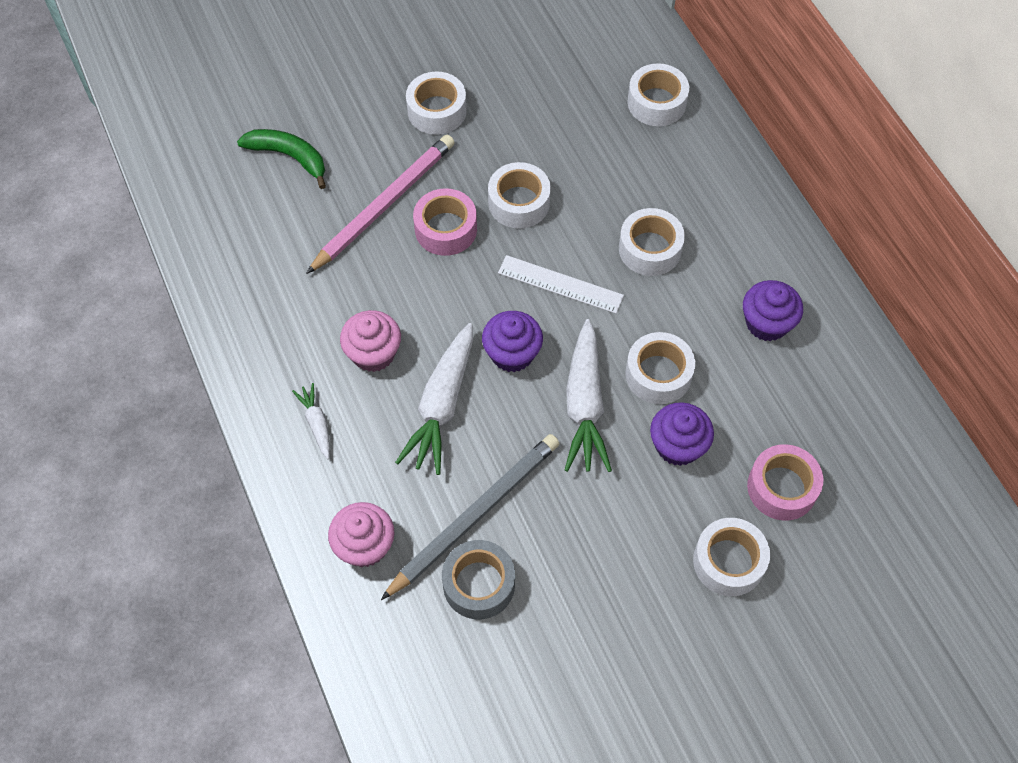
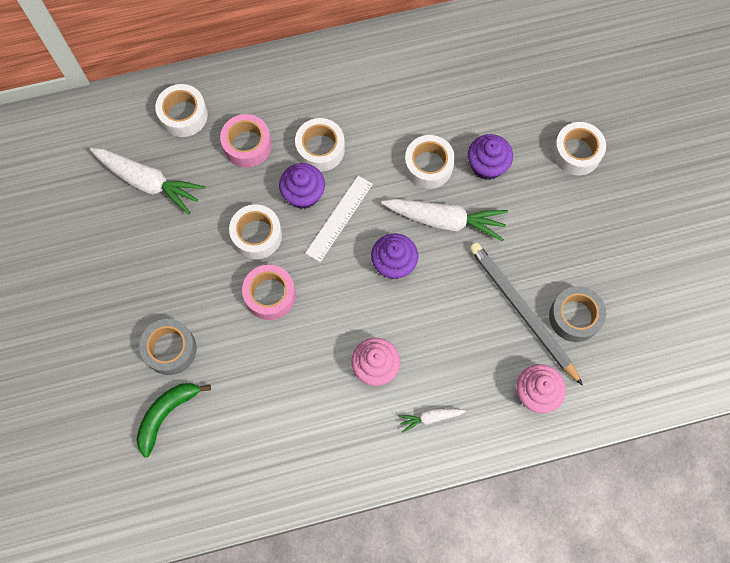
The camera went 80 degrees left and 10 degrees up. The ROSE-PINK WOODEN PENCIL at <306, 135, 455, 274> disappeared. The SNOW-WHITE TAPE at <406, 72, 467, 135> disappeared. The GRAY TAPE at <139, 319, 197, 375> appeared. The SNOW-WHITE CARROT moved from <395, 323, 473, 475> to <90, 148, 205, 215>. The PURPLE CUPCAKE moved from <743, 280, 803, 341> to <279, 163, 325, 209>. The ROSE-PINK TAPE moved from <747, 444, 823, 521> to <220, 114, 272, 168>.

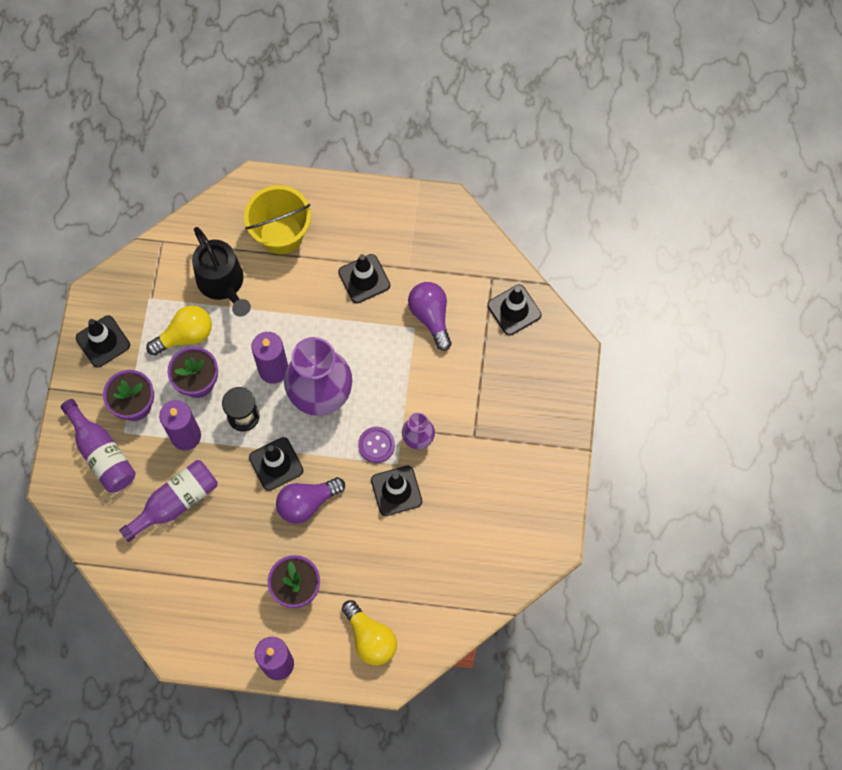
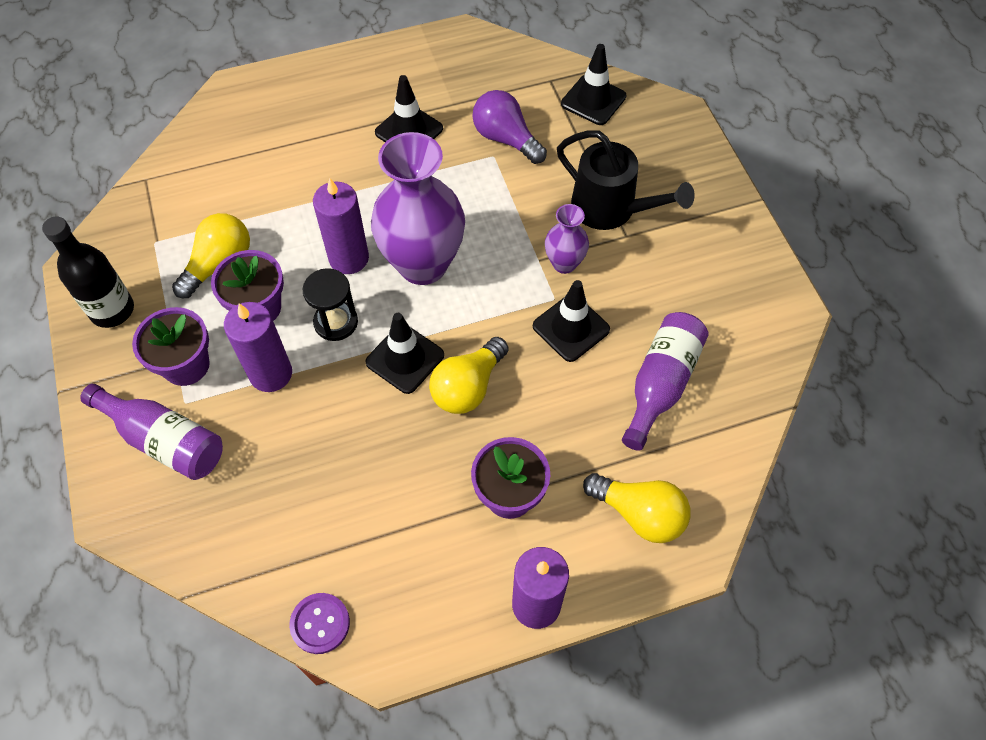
The camera went 25 degrees left and 10 degrees down. The YELLOW BUCKET at <244, 185, 311, 254> disappeared. The PURPLE FLASK moved from <119, 460, 218, 542> to <622, 312, 709, 451>. The BLACK WATERING POT moved from <192, 227, 251, 317> to <557, 130, 695, 230>. The PURPLE SHIRT BUTTON moved from <358, 427, 395, 463> to <289, 593, 350, 654>. The BLACK ROAD CONE at <76, 315, 130, 368> was replaced by the BLACK FLASK at <42, 217, 134, 328>. The PURPLE BULB at <276, 477, 345, 524> became the YELLOW BULB at <429, 337, 508, 414>.

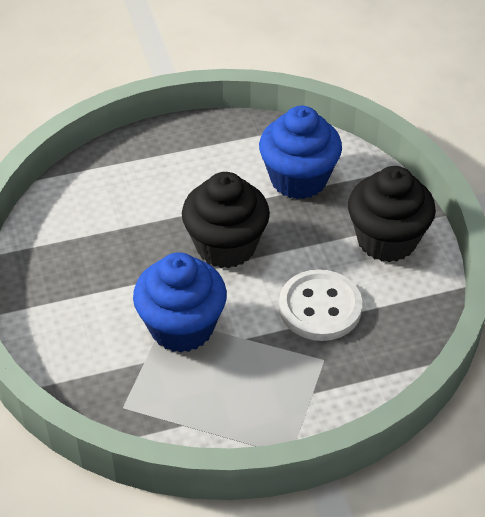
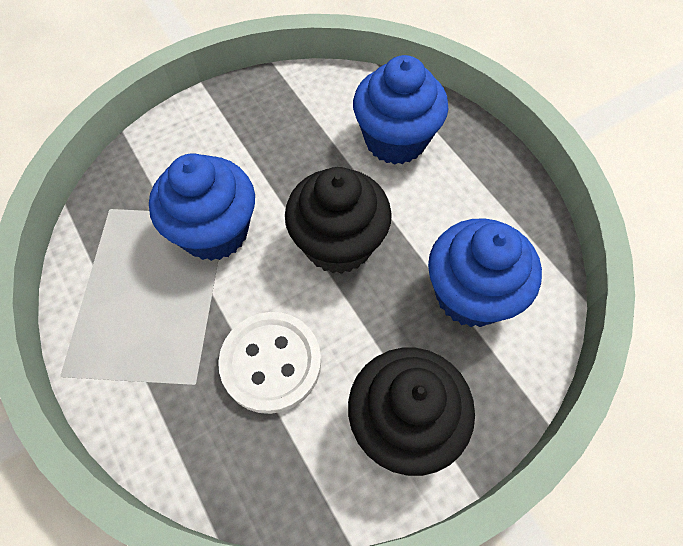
The camera went 75 degrees right and 15 degrees up. The BLUE CUPCAKE at <353, 55, 448, 165> appeared.

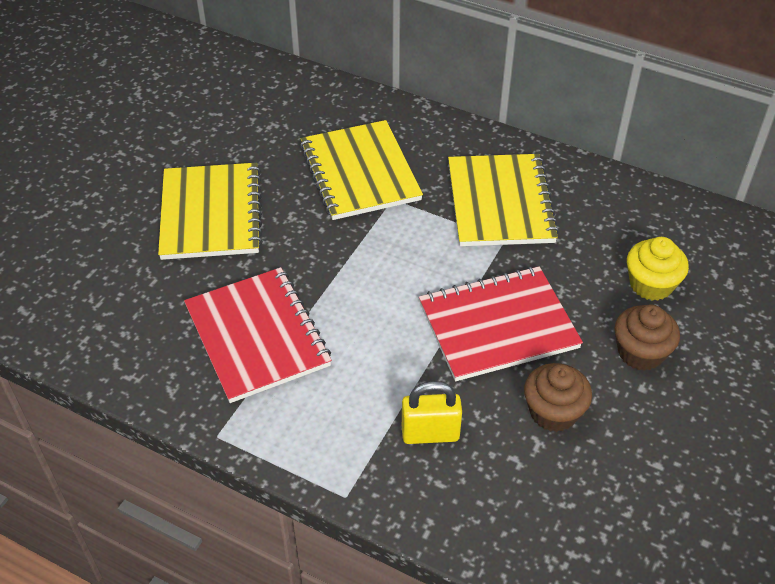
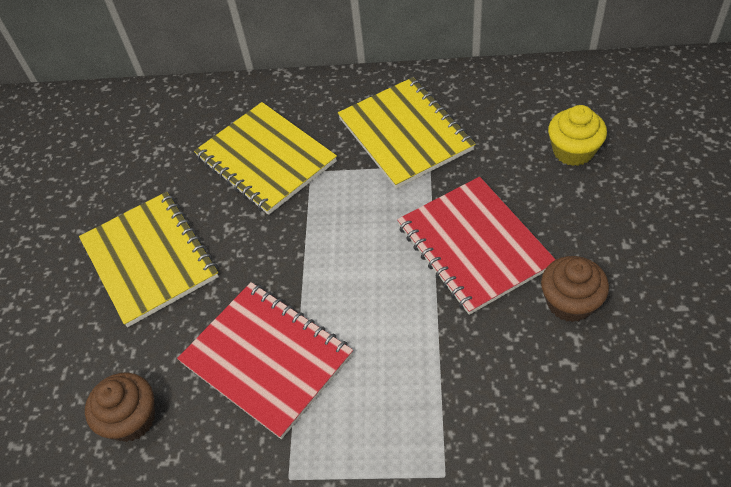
The camera went 20 degrees left and 5 degrees up. The YELLOW SMALL LOCK at <402, 381, 462, 444> disappeared. The BROWN CUPCAKE moved from <614, 304, 680, 371> to <85, 372, 155, 442>. The SCARLET NOTEPAD at <419, 266, 583, 381> turned 75 degrees counterclockwise.

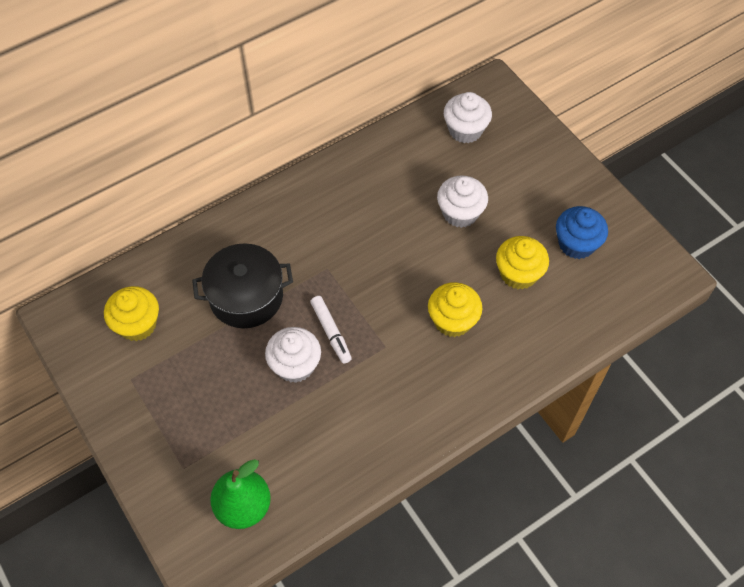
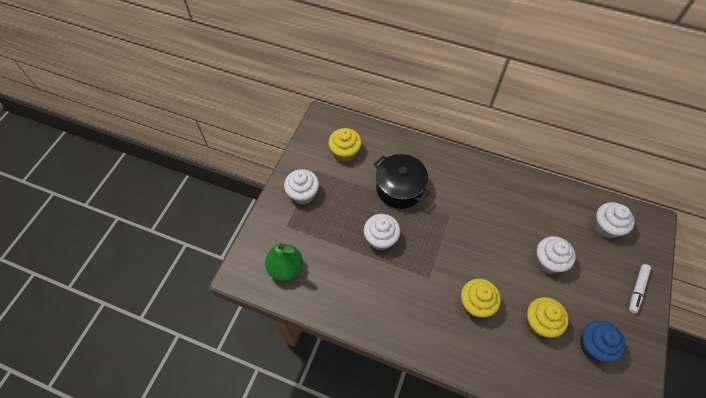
The camera went 55 degrees right and 0 degrees up. The SNOW-WHITE CUPCAKE at <284, 169, 319, 204> appeared. The SNOW-WHITE FELT PEN moved from <310, 296, 352, 364> to <629, 264, 651, 314>.

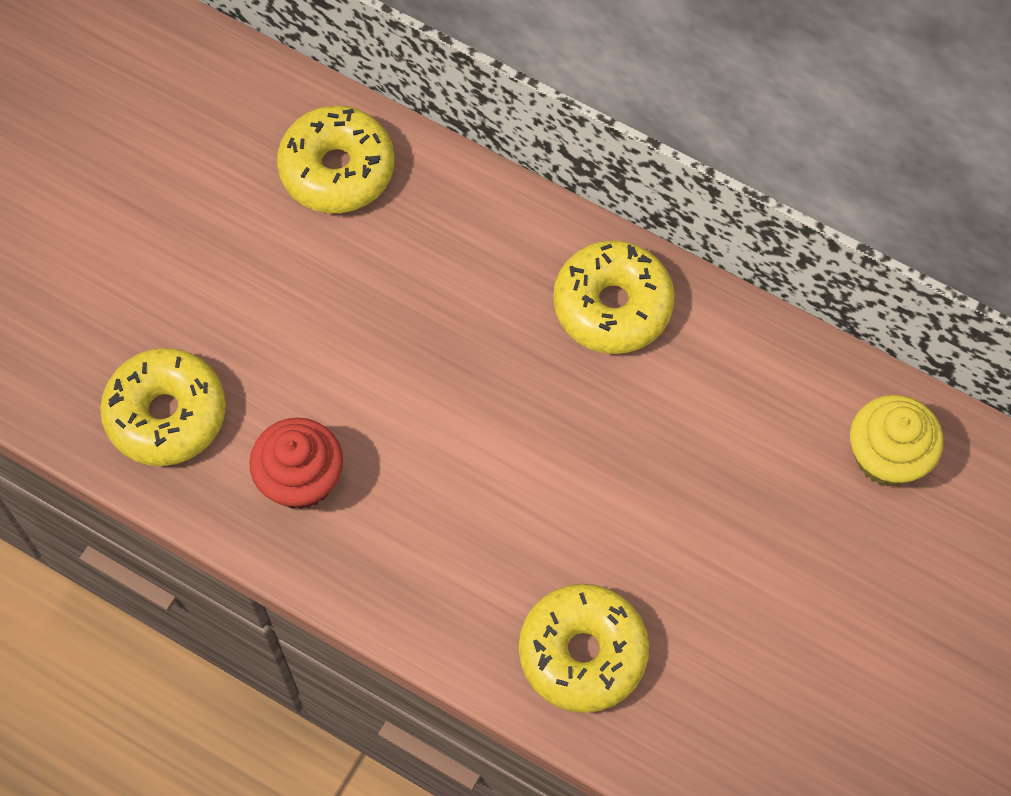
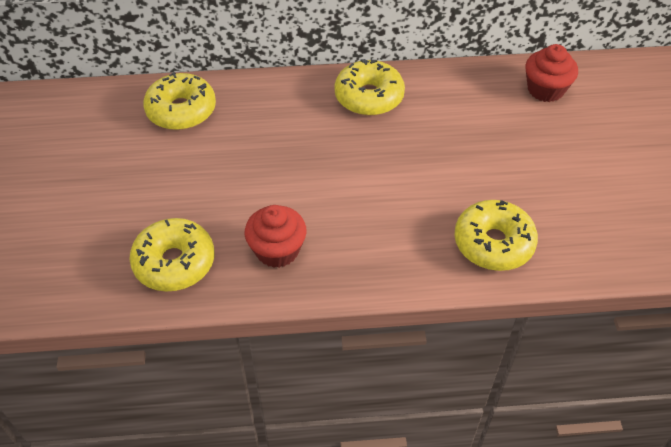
The camera went 35 degrees left and 15 degrees down. The YELLOW CUPCAKE at <850, 395, 943, 486> became the SCARLET CUPCAKE at <525, 44, 578, 102>.

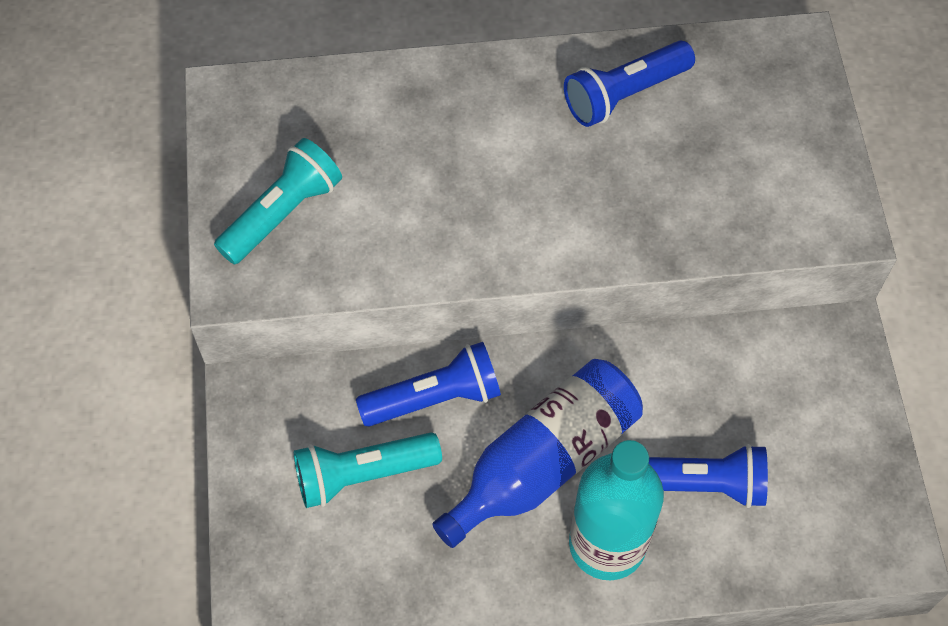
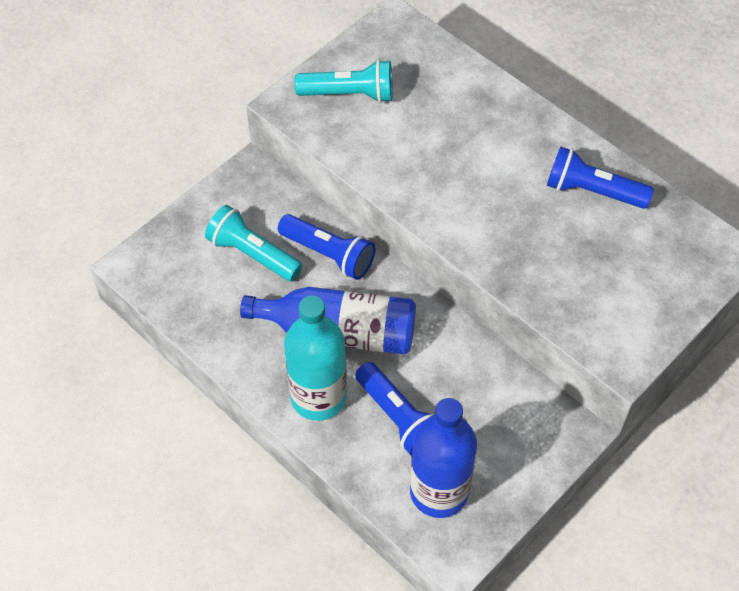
The camera went 50 degrees right and 5 degrees down. The BLUE FLASK at <410, 398, 477, 518> appeared.

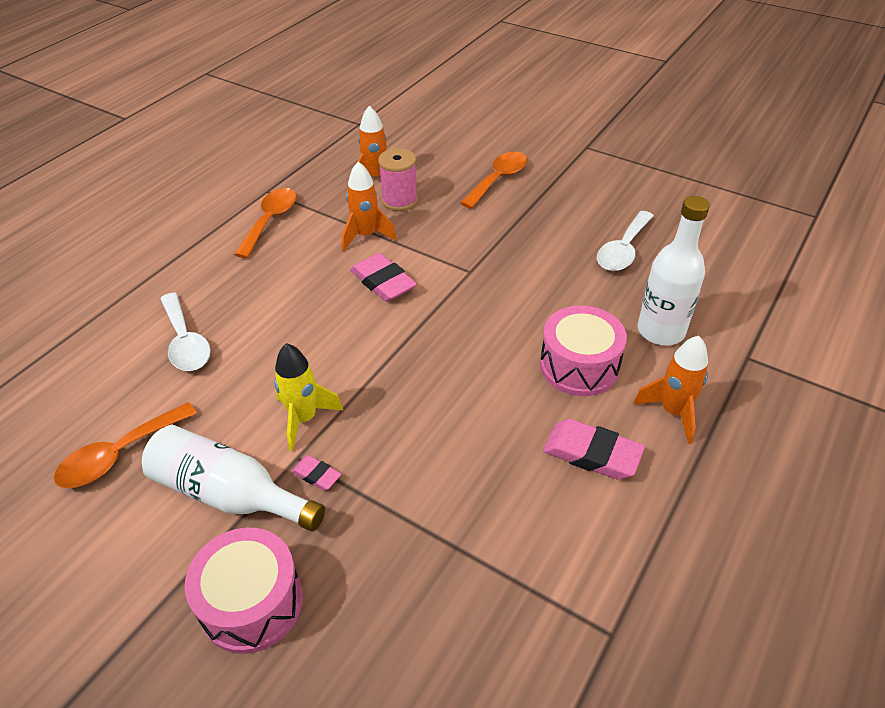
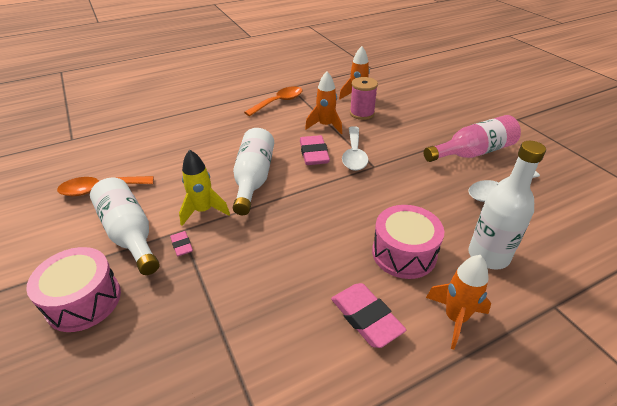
The camera went 30 degrees right and 5 degrees down. The ORANGE-COLOURED SPOON at <460, 152, 527, 209> disappeared. The SNOW-WHITE FLASK at <233, 128, 274, 215> appeared. The ROSE-PINK FLASK at <424, 115, 521, 162> appeared. The SNOW-WHITE SPOON moved from <160, 293, 211, 371> to <342, 126, 369, 171>.

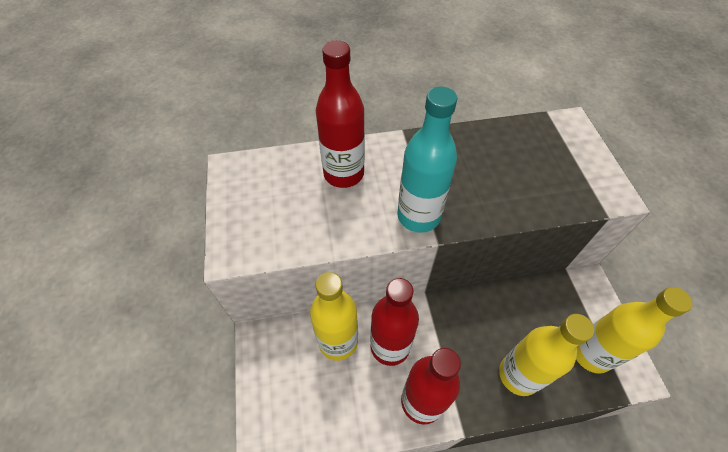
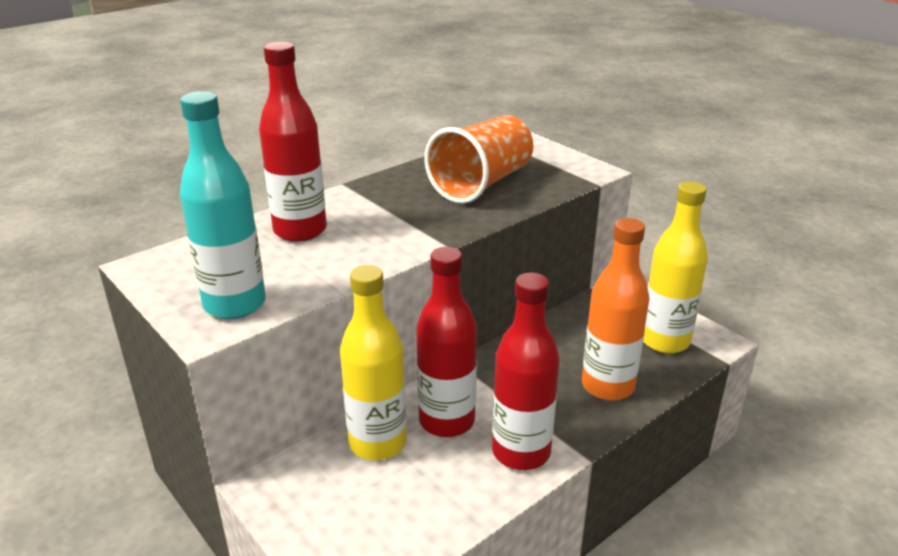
The camera went 30 degrees left and 25 degrees down. The ORANGE-COLOURED TUMBLER at <424, 115, 533, 204> appeared. The TEAL FLASK moved from <397, 86, 457, 233> to <180, 91, 266, 319>. The YELLOW FLASK at <499, 314, 594, 396> became the ORANGE-COLOURED FLASK at <582, 218, 650, 401>.

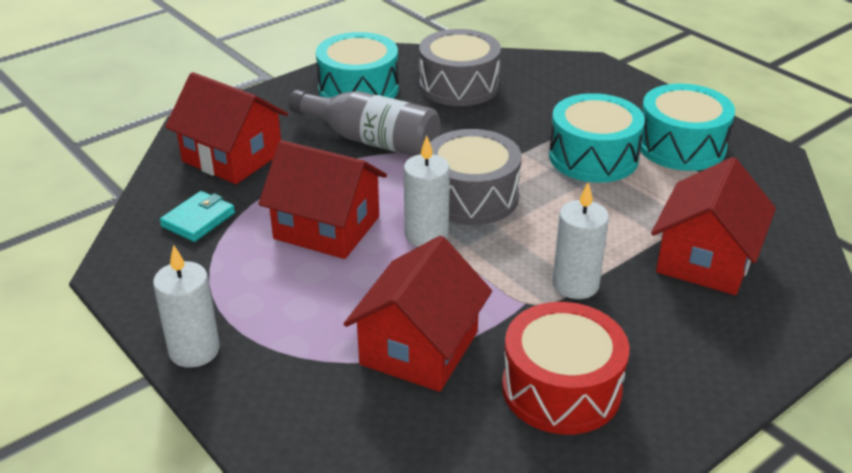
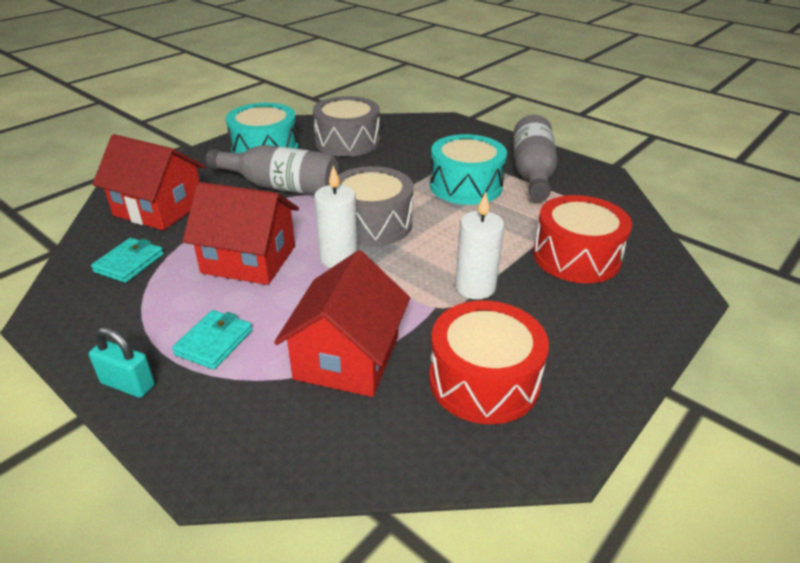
The camera went 10 degrees left and 0 degrees up. The TEAL CARD WALLET at <172, 310, 252, 370> appeared. The SNOW-WHITE CANDLE at <153, 245, 220, 368> was replaced by the TEAL SMALL LOCK at <89, 327, 155, 398>. The TEAL SNARE DRUM at <638, 83, 735, 171> was replaced by the GRAY FLASK at <513, 115, 557, 201>. The SCARLET HOUSE at <651, 157, 776, 295> was replaced by the SCARLET SNARE DRUM at <533, 195, 632, 283>.

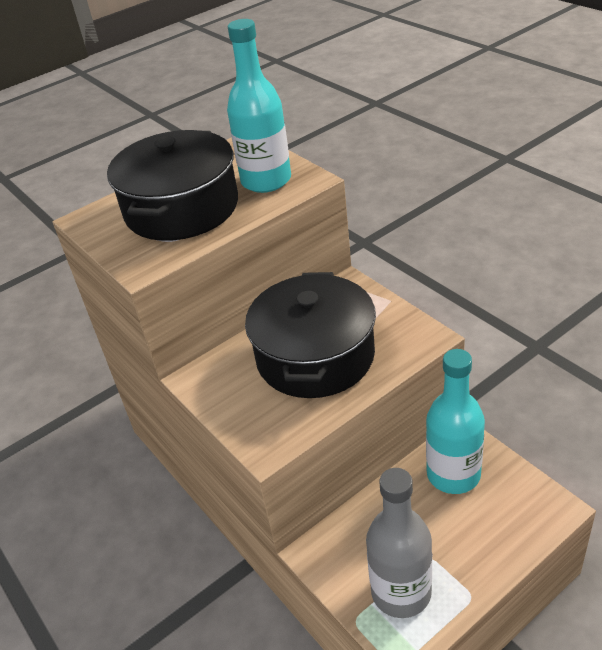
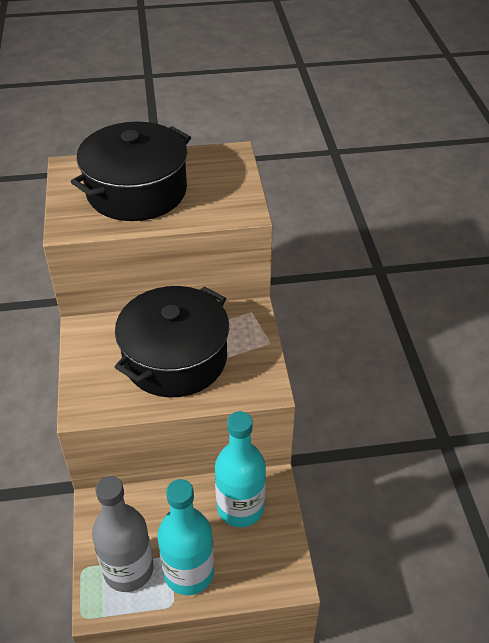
The camera went 25 degrees right and 5 degrees up. The TEAL FLASK moved from <227, 19, 291, 193> to <157, 479, 214, 595>.

